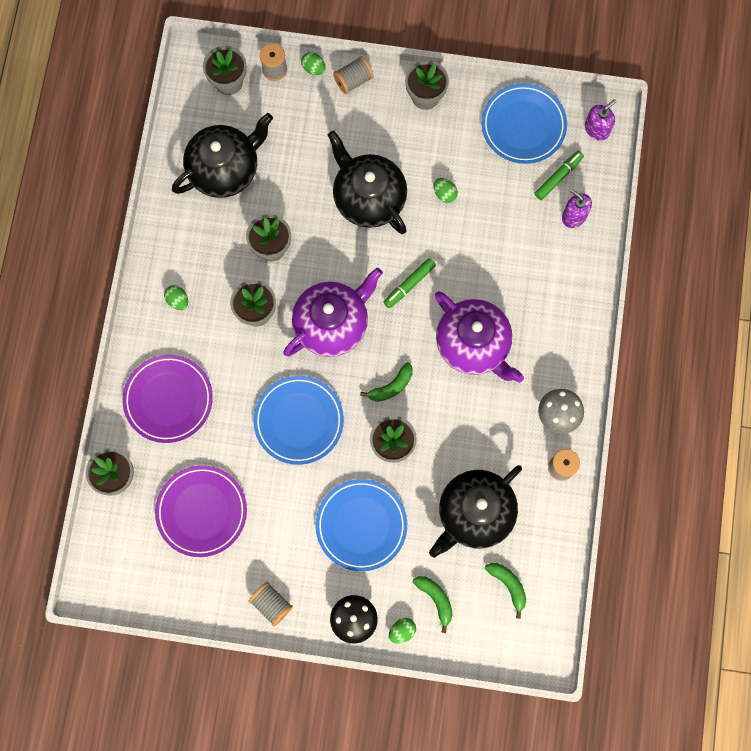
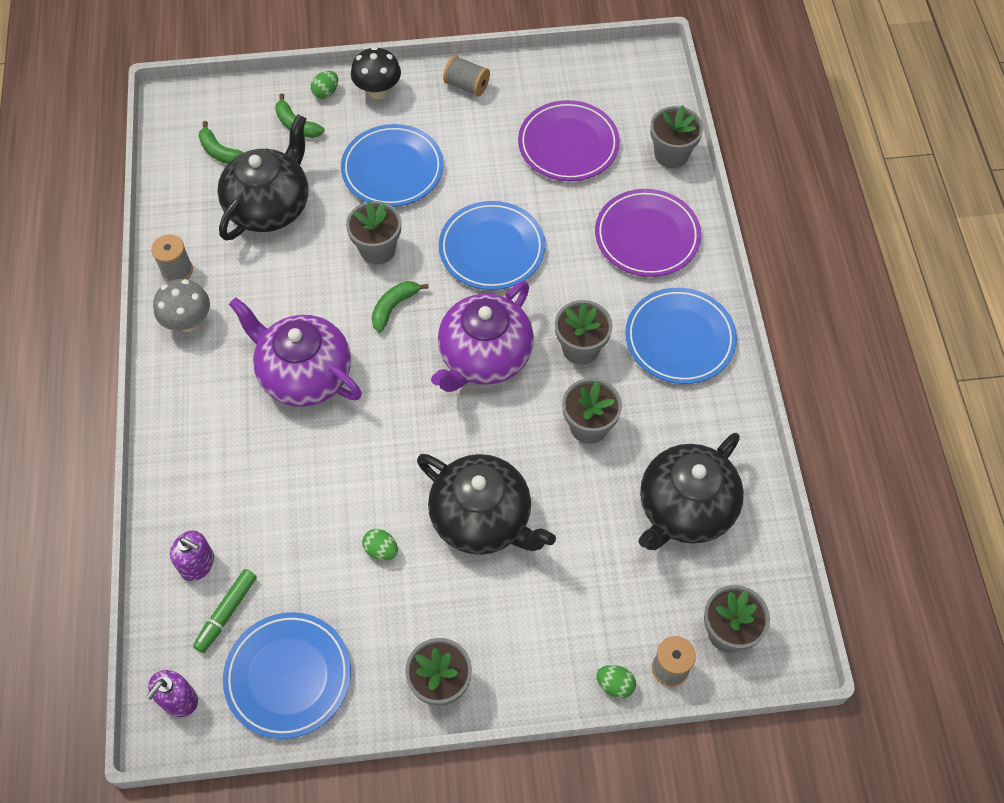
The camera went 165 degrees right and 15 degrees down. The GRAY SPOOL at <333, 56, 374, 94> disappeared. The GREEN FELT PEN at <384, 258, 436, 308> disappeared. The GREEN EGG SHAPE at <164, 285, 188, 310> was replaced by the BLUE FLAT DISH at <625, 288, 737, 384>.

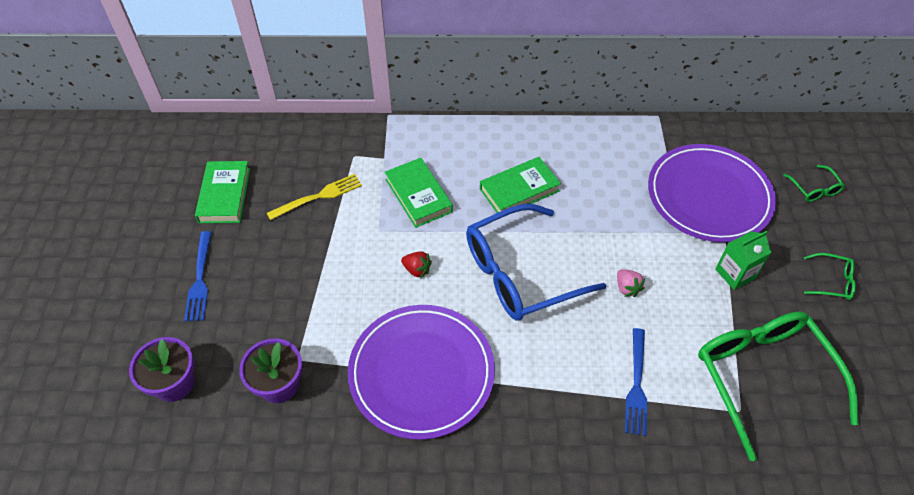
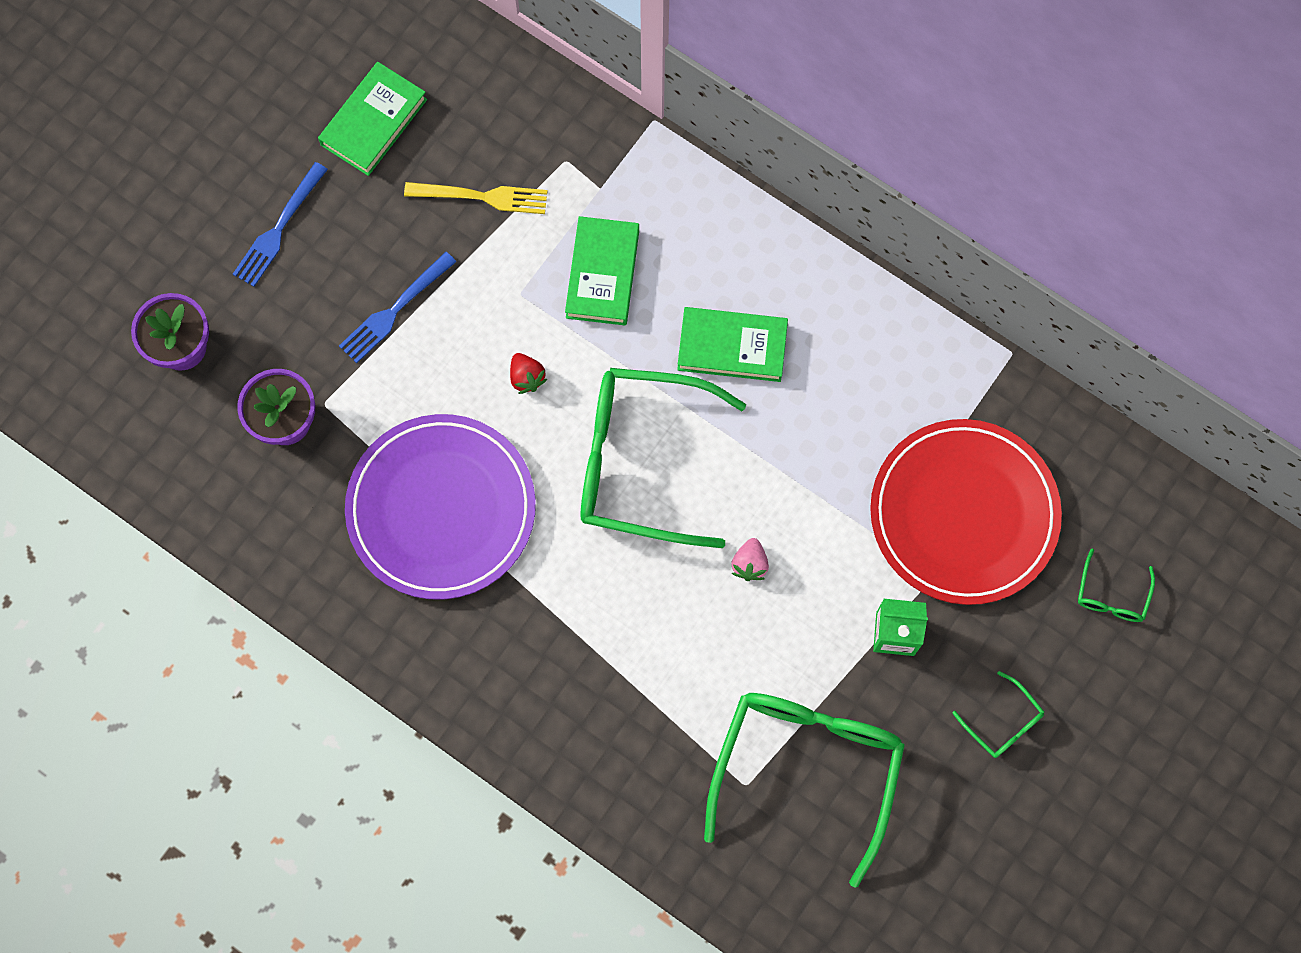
The camera went 35 degrees right and 20 degrees up. The BLUE DINNER FORK moved from <625, 328, 647, 436> to <339, 252, 456, 363>. The BLUE EYEGLASSES at <466, 204, 606, 321> became the GREEN EYEGLASSES at <581, 368, 746, 548>. The PURPLE FLAT DISH at <648, 144, 776, 242> became the SCARLET FLAT DISH at <870, 419, 1062, 605>.

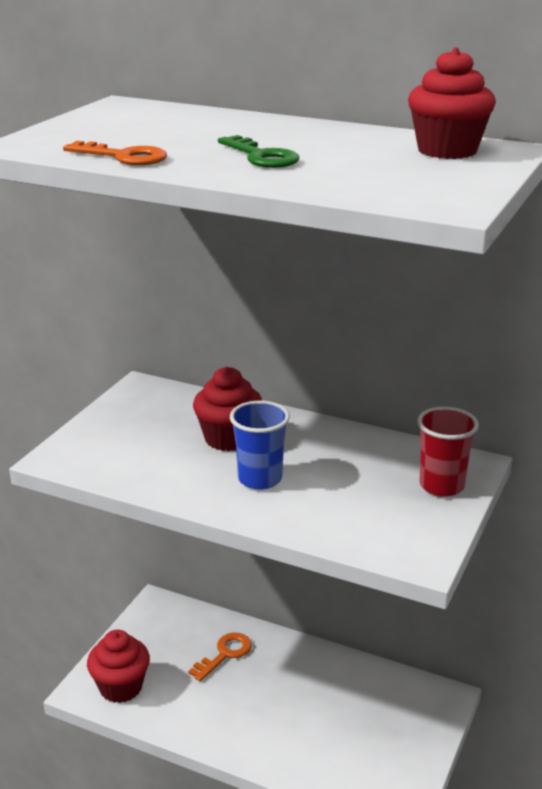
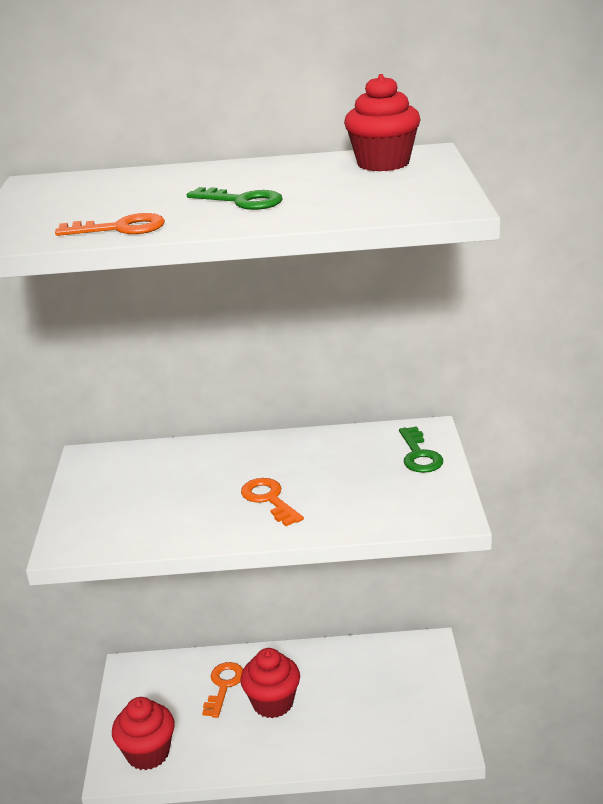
The camera went 25 degrees left and 0 degrees up. The SCARLET CUPCAKE moved from <193, 367, 262, 451> to <240, 648, 300, 718>. The BLUE TUMBLER at <230, 401, 290, 490> was replaced by the ORANGE-COLOURED KEY at <241, 478, 304, 526>. The SCARLET TUMBLER at <417, 407, 479, 497> was replaced by the GREEN KEY at <399, 426, 443, 473>.

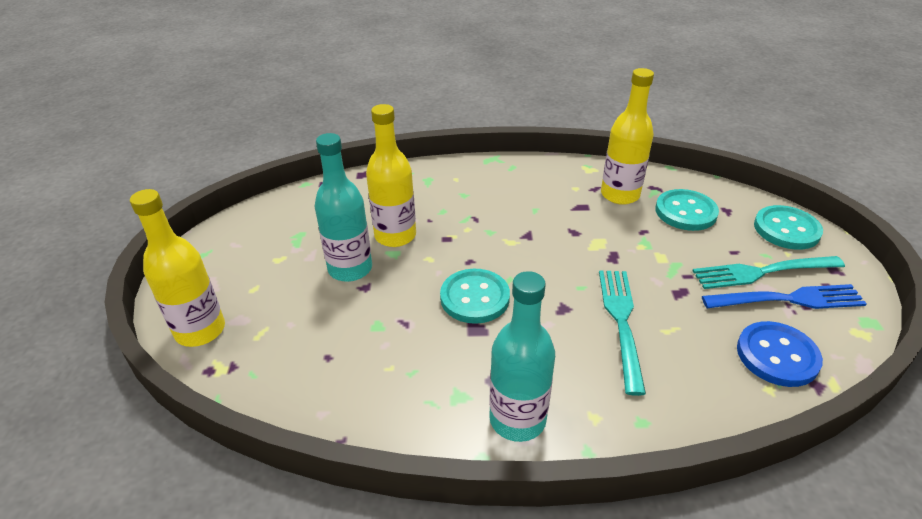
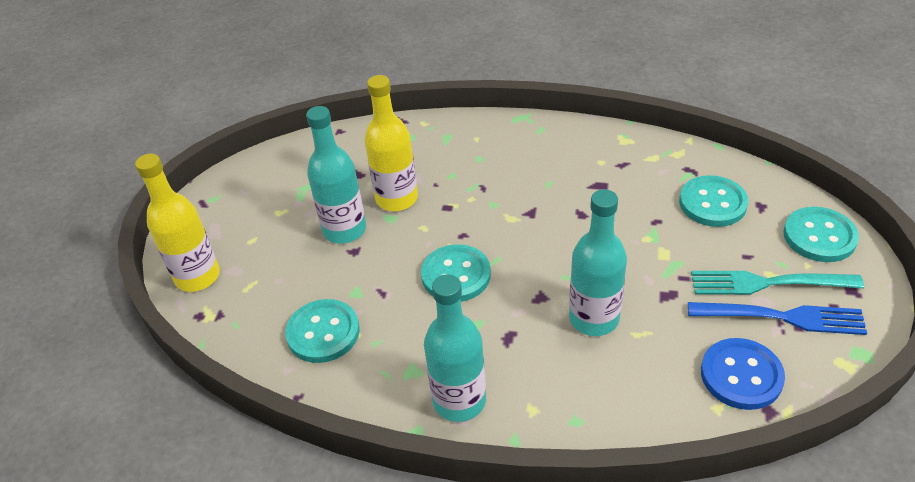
The camera went 15 degrees right and 5 degrees up. The YELLOW FLASK at <601, 68, 654, 205> disappeared. The TEAL SHIRT BUTTON at <285, 299, 360, 363> appeared. The TEAL DINNER FORK at <599, 270, 646, 396> was replaced by the TEAL FLASK at <569, 189, 627, 336>.

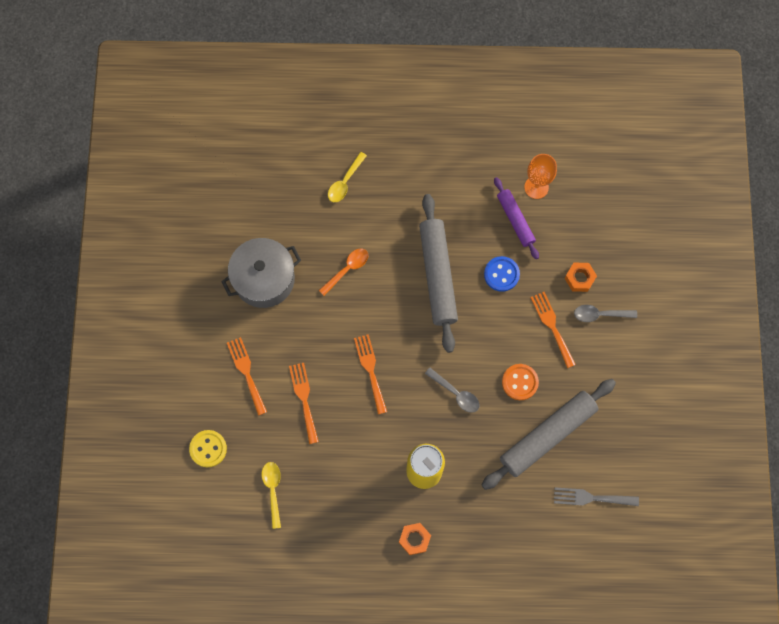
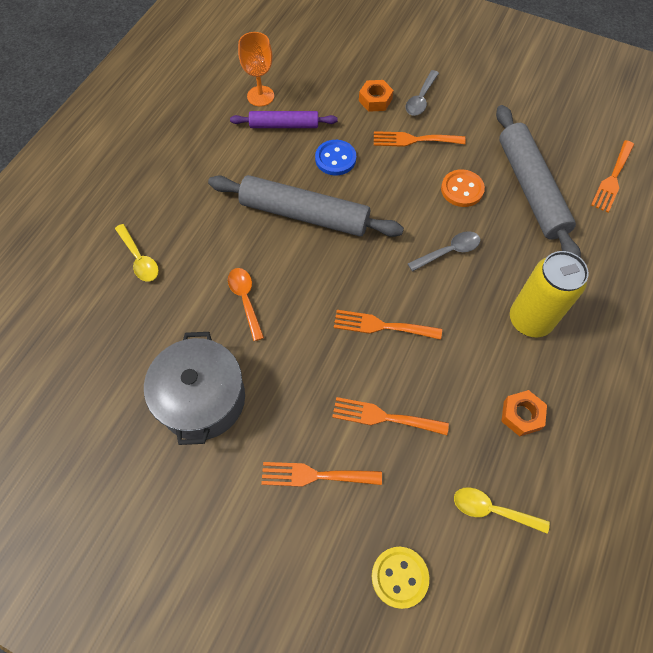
The camera went 65 degrees left and 10 degrees down. The ORANGE-COLOURED HEX NUT moved from <399, 523, 431, 555> to <501, 390, 547, 436>. The GRAY DINNER FORK at <554, 487, 639, 506> became the ORANGE-COLOURED DINNER FORK at <591, 140, 634, 212>.

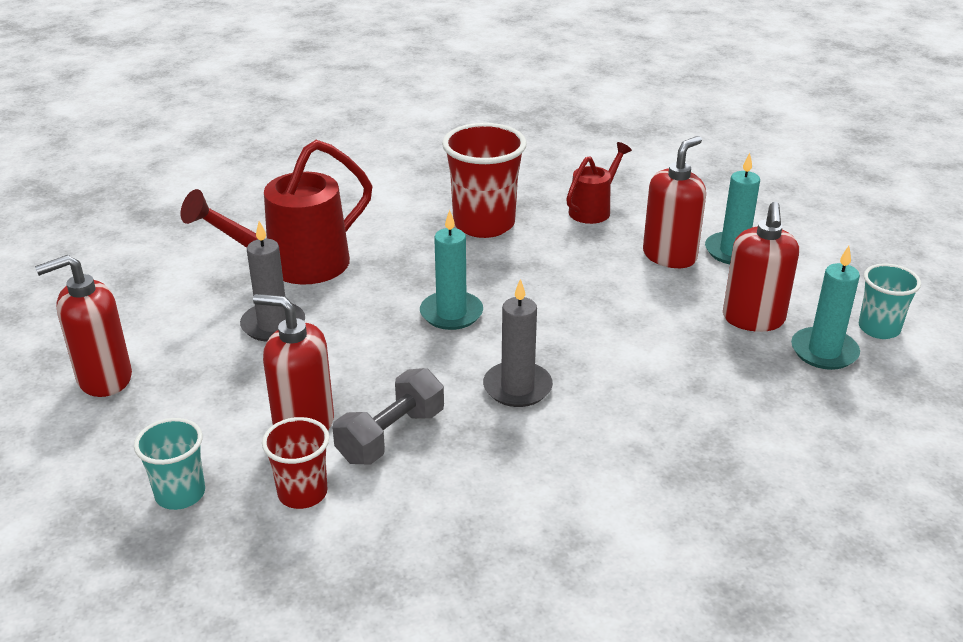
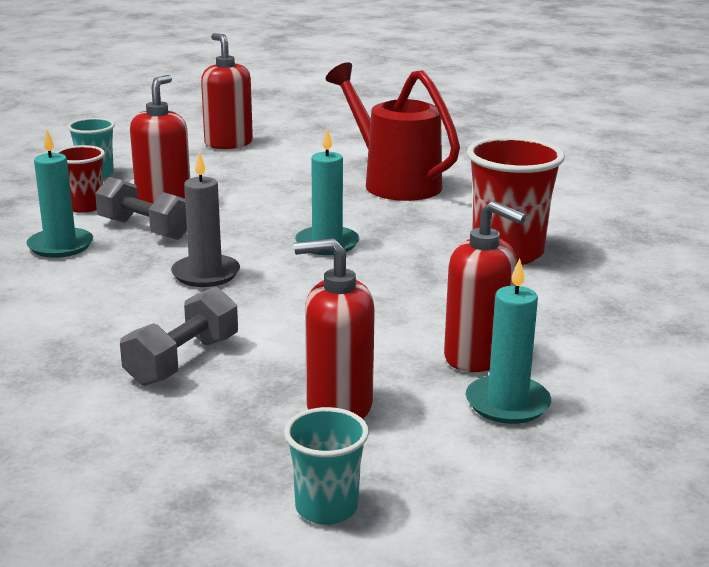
The camera went 85 degrees right and 10 degrees down. The GRAY CANDLE at <240, 221, 305, 342> disappeared. The SCARLET WATERING POT at <566, 142, 632, 224> disappeared. The GRAY HAND WEIGHT at <120, 287, 238, 386> appeared. The TEAL CANDLE moved from <791, 246, 860, 370> to <26, 130, 93, 258>.

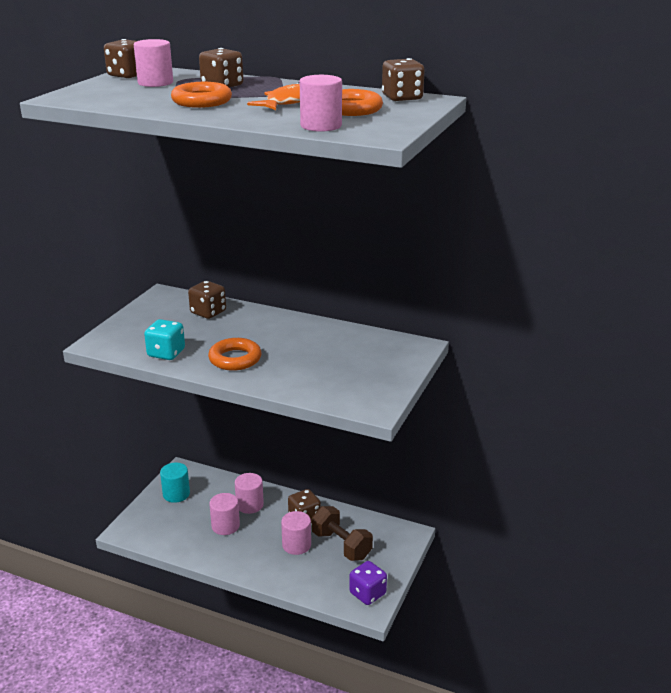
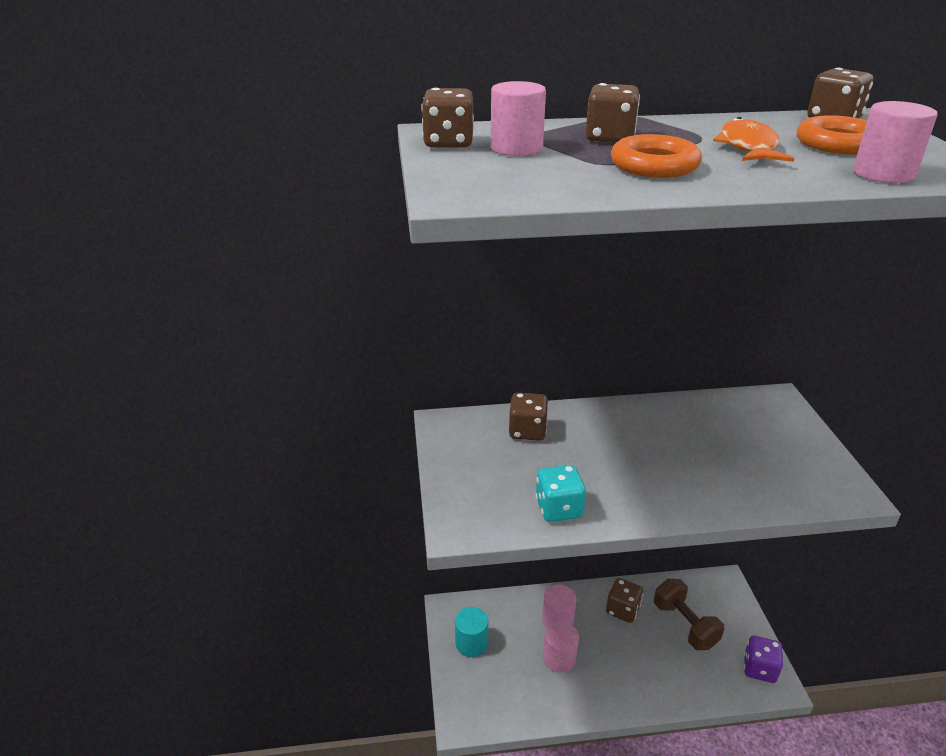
The camera went 30 degrees left and 5 degrees up. The ORANGE-COLOURED HOOP at <208, 338, 262, 371> disappeared. The ROSE-PINK SOLID CYLINDER at <281, 511, 311, 555> disappeared. The BROWN HAND WEIGHT at <312, 506, 373, 561> turned 45 degrees clockwise.

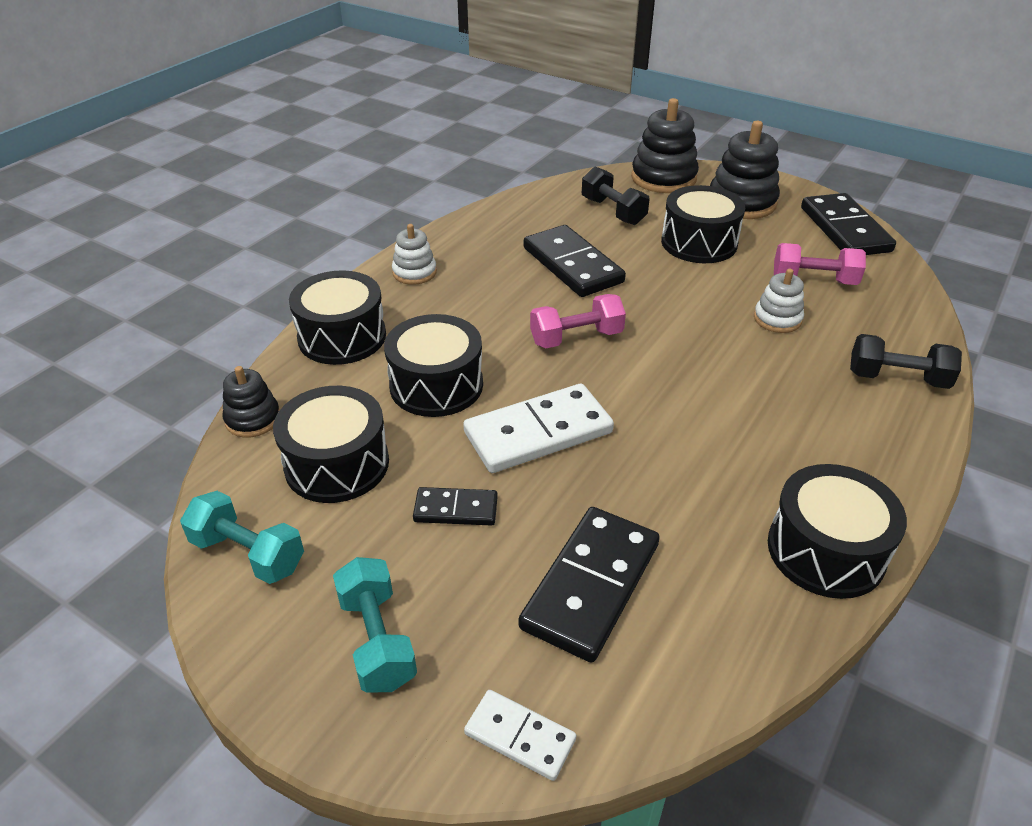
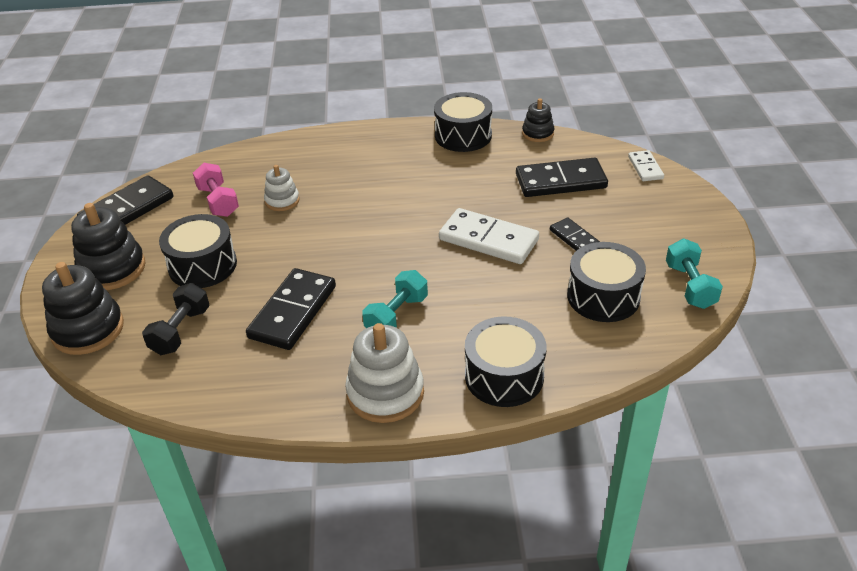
The camera went 125 degrees left and 0 degrees up. The BLACK SNARE DRUM at <384, 314, 483, 417> disappeared. The ROSE-PINK HAND WEIGHT at <530, 294, 626, 348> disappeared. The BLACK HAND WEIGHT at <850, 334, 962, 389> disappeared. The BLACK STACKING RINGS moved from <223, 366, 280, 438> to <522, 99, 555, 142>. The TEAL HAND WEIGHT moved from <333, 557, 417, 693> to <362, 270, 428, 328>. The SNOW-WHITE STACKING RINGS at <392, 224, 437, 285> changed to 1.74 times the size.

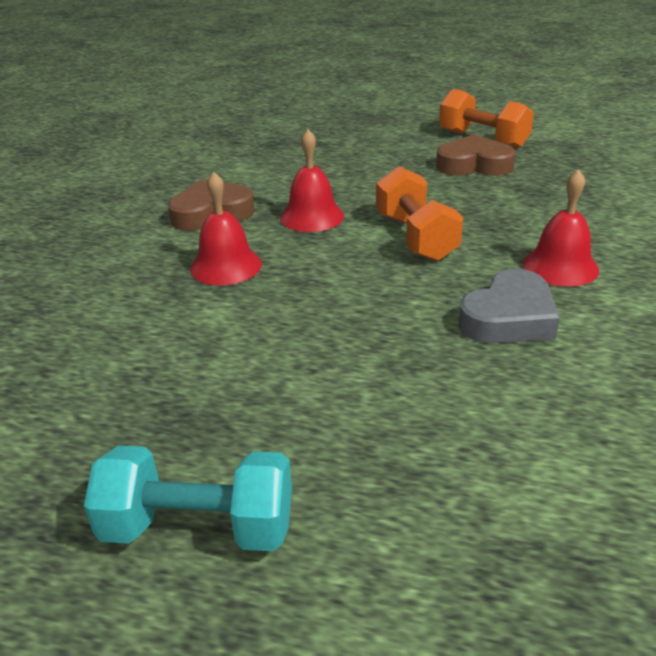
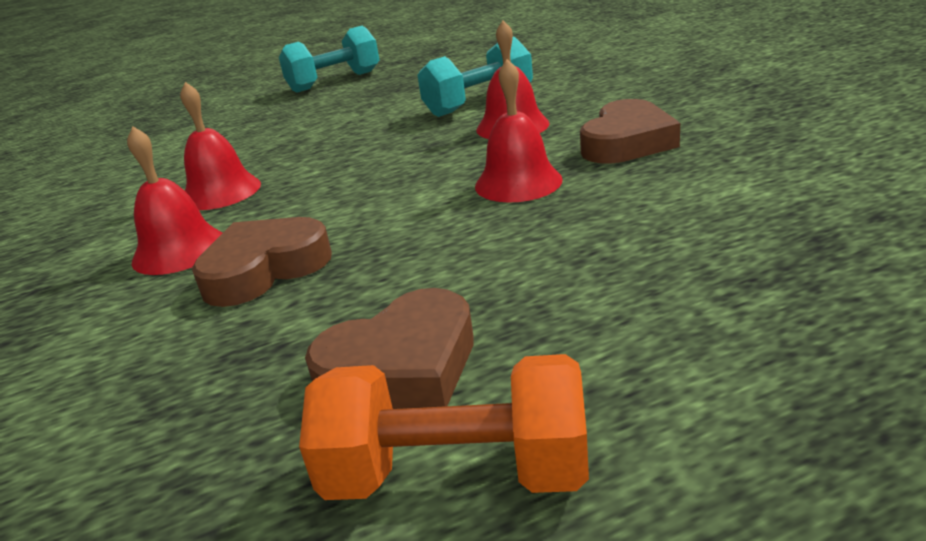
The camera went 145 degrees right and 5 degrees down. The ORANGE-COLOURED HAND WEIGHT at <376, 166, 463, 262> disappeared. The BROWN HEART SHAPE at <192, 217, 332, 307> appeared. The TEAL HAND WEIGHT at <417, 37, 533, 117> appeared. The GRAY HEART SHAPE at <459, 269, 560, 343> was replaced by the SCARLET SCHOOL BELL at <180, 82, 261, 210>.

